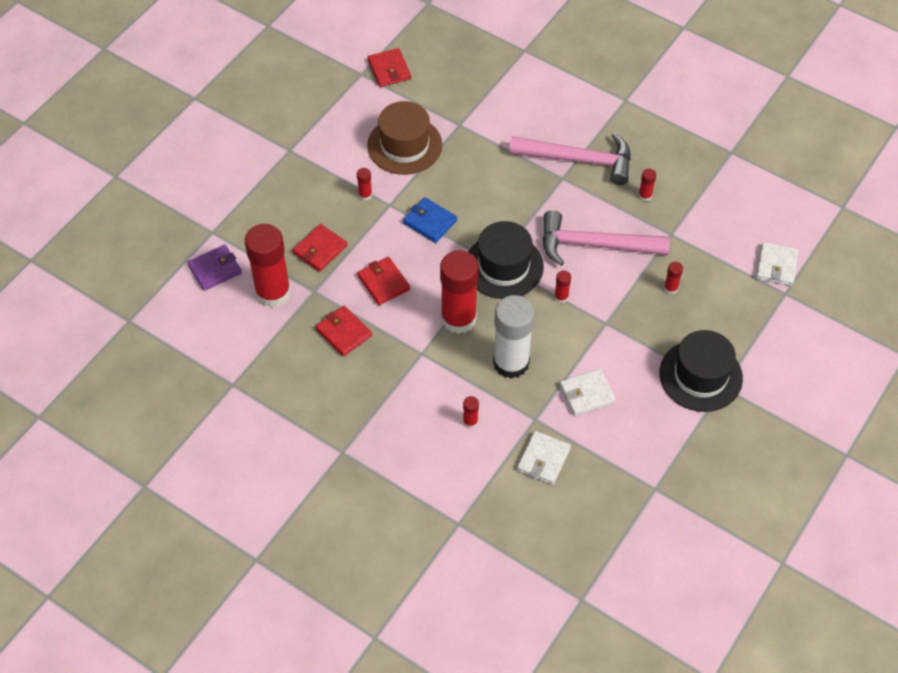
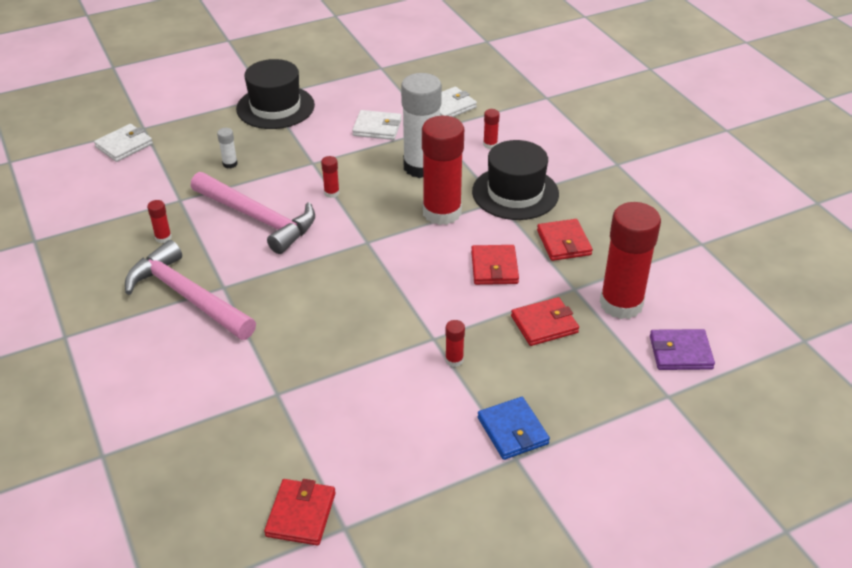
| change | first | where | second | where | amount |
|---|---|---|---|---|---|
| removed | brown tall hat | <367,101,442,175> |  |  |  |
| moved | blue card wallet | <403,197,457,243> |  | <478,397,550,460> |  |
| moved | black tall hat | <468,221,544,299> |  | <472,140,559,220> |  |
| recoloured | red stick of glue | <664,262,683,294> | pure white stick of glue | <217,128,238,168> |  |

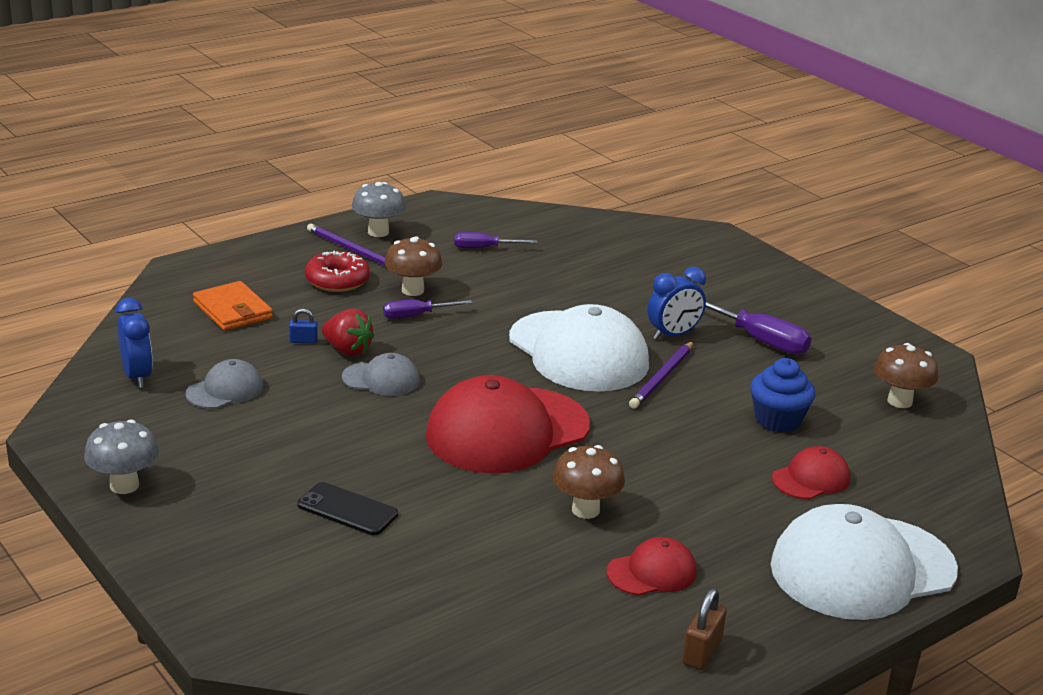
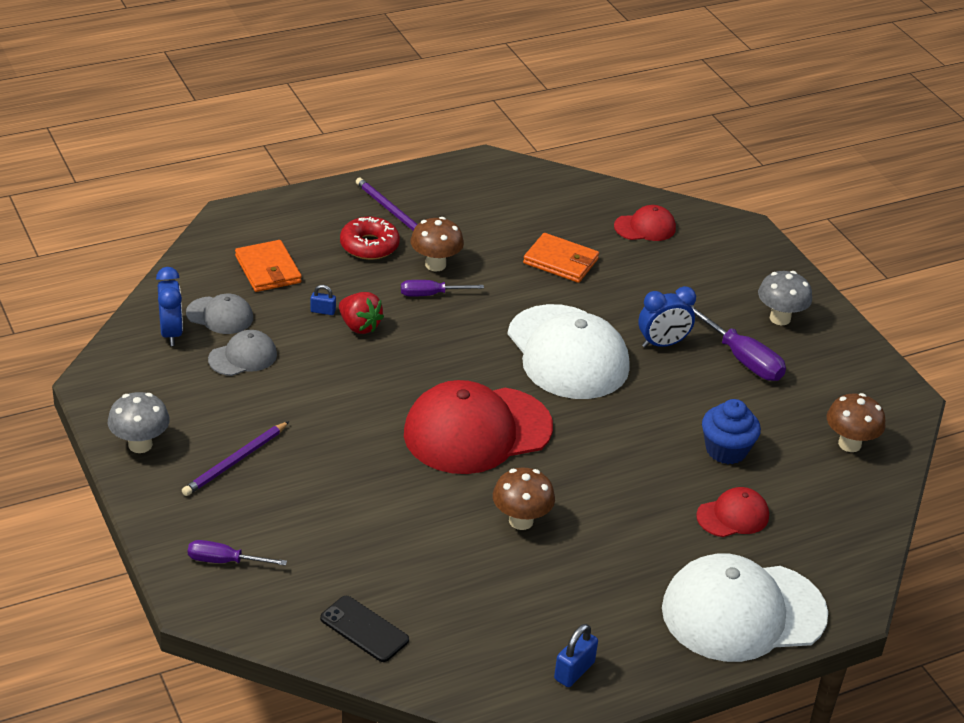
| change | first | where | second | where | amount |
|---|---|---|---|---|---|
| added |  |  | orange card wallet | <523,233,599,283> |  |
| moved | black mobile phone | <297,482,398,535> |  | <320,596,409,662> |  |
| moved | grey baseball cap | <342,353,420,396> |  | <186,294,253,334> |  |
| moved | grey toadstool | <352,182,406,237> |  | <758,271,812,325> |  |
| moved | royal purple hand screwdriver | <454,232,537,249> |  | <188,540,287,566> |  |
| moved | red baseball cap | <606,537,697,596> |  | <614,205,676,241> |  |
| moved | royal purple wooden pencil | <629,341,693,409> |  | <182,421,290,496> |  |
| recoloured | brown small lock | <682,588,727,670> | blue small lock | <554,624,598,687> |  |

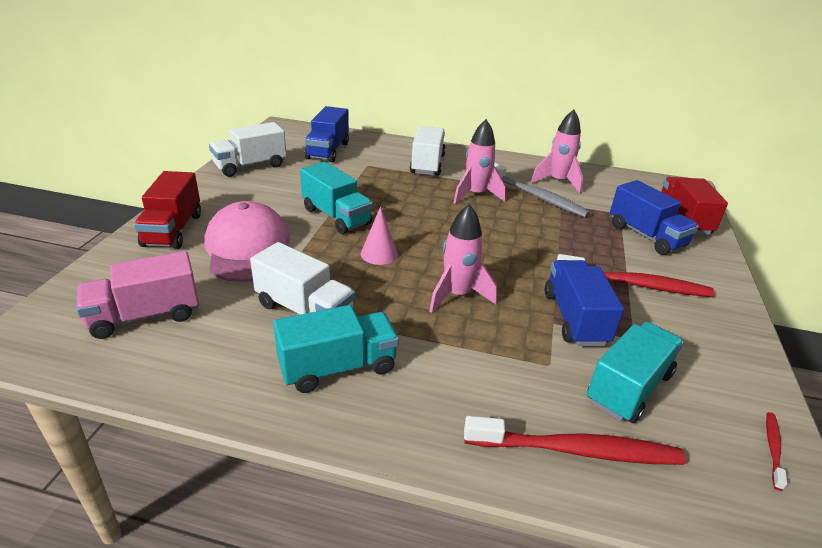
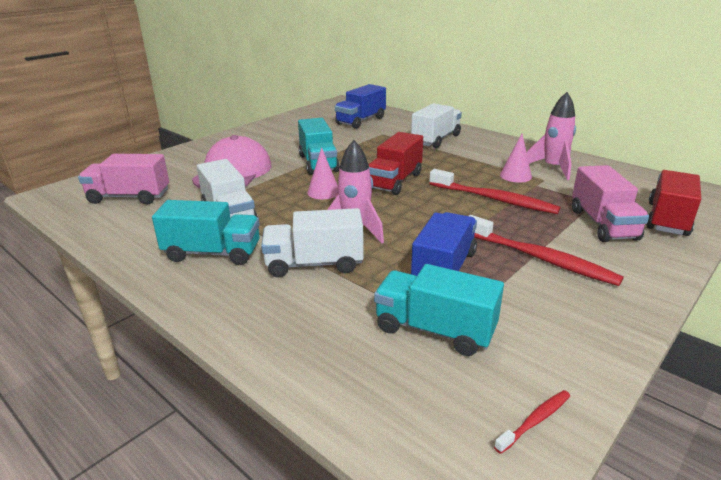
| change | first | where | second | where | amount |
|---|---|---|---|---|---|
| removed | rosy toy rocket | <453,119,506,204> |  |  |  |
| moved | red toy truck | <134,171,201,249> |  | <369,132,423,195> |  |
| moved | pure white toy truck | <209,122,287,177> |  | <261,208,364,277> |  |
| moved | red tooth brush | <464,416,686,465> |  | <429,169,560,214> |  |
| replaced | grey tooth brush | <494,162,590,218> | rosy cone | <500,134,532,182> |  |
| recoloured | blue toy truck | <610,180,699,255> | rosy toy truck | <572,165,649,242> |  |
| turned | aqua toy truck | <587,322,684,423> |  | <374,264,504,356> | 135 degrees counterclockwise |

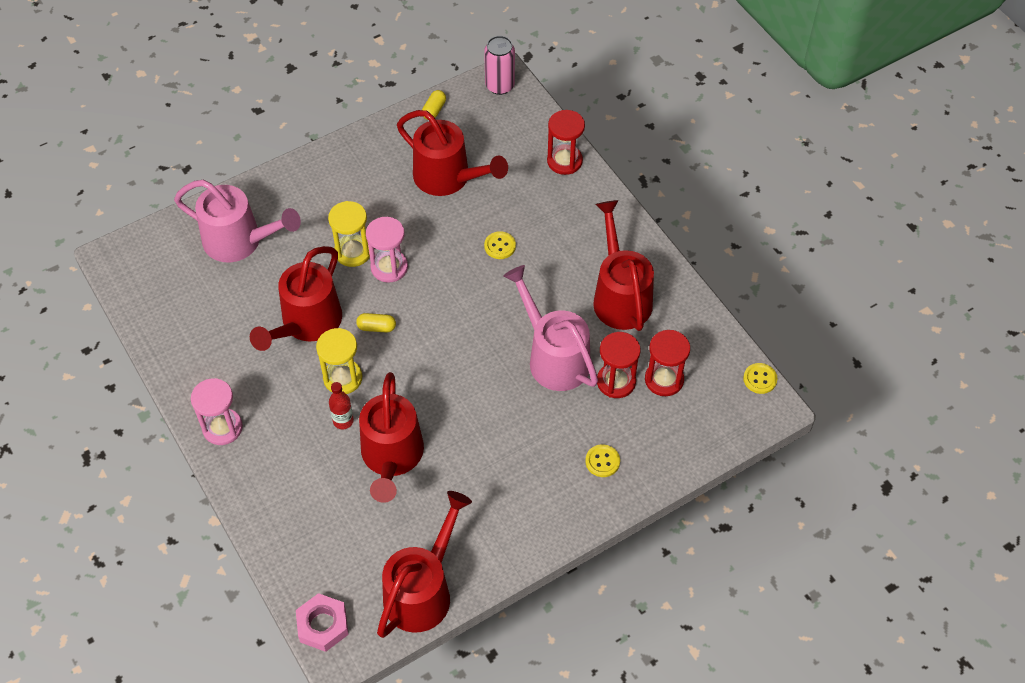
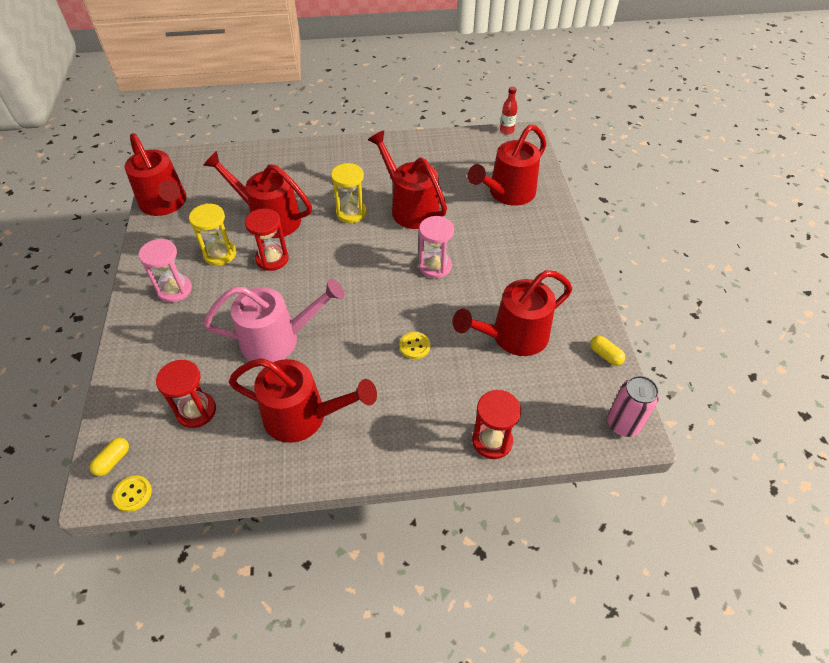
| change | first | where | second | where | amount |
|---|---|---|---|---|---|
| removed | rosy hex nut | <296,593,349,652> |  |  |  |
| removed | golden sewing button | <585,444,620,477> |  |  |  |
| moved | rosy sand timer | <191,378,243,445> |  | <138,239,192,303> |  |
| moved | golden sand timer | <328,201,370,267> |  | <189,204,236,266> |  |
| moved | red bottle | <329,382,354,429> |  | <500,86,518,135> |  |
| moved | golden pill | <356,313,396,333> |  | <90,438,129,476> |  |
| moved | red sand timer | <597,332,641,398> |  | <245,208,289,271> |  |
| recoloured | rosy sprinkling can | <174,180,301,262> | red sprinkling can | <467,124,546,206> |  |

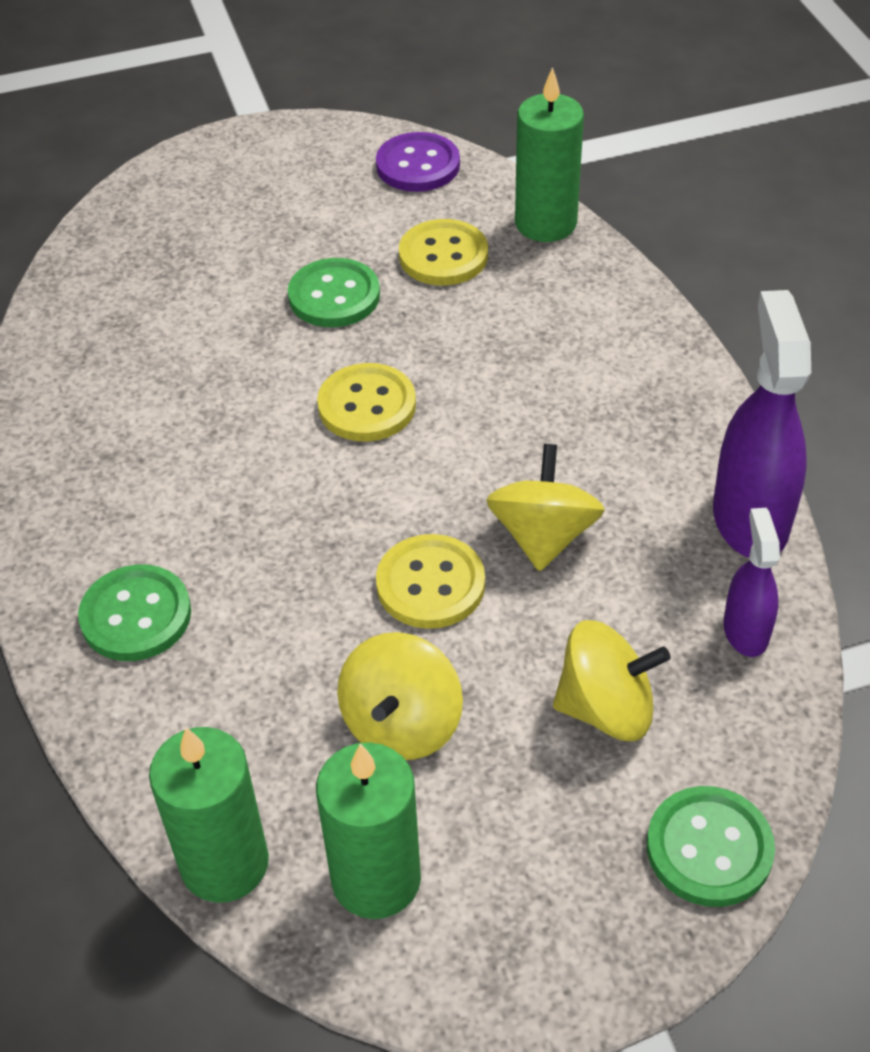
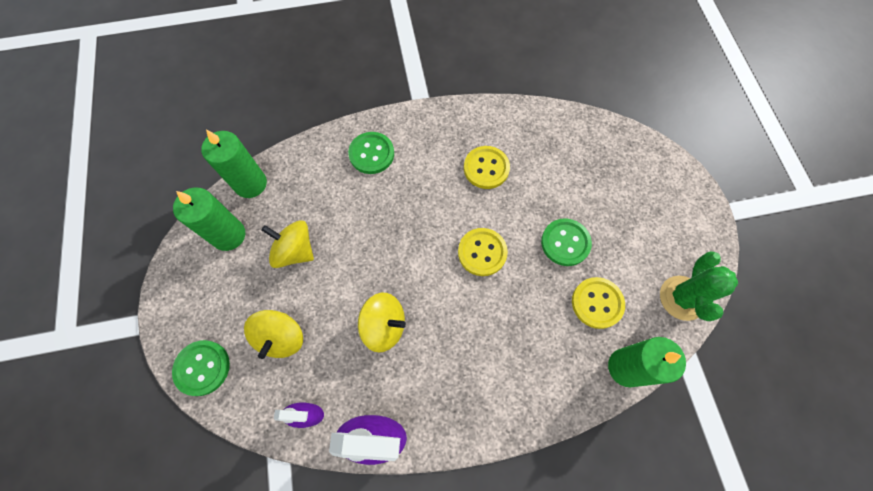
| change | first | where | second | where | amount |
|---|---|---|---|---|---|
| moved | golden sewing button | <376,534,485,629> |  | <464,146,510,189> |  |
| replaced | royal purple sewing button | <376,132,460,192> | leaf-green cactus | <660,251,738,321> |  |

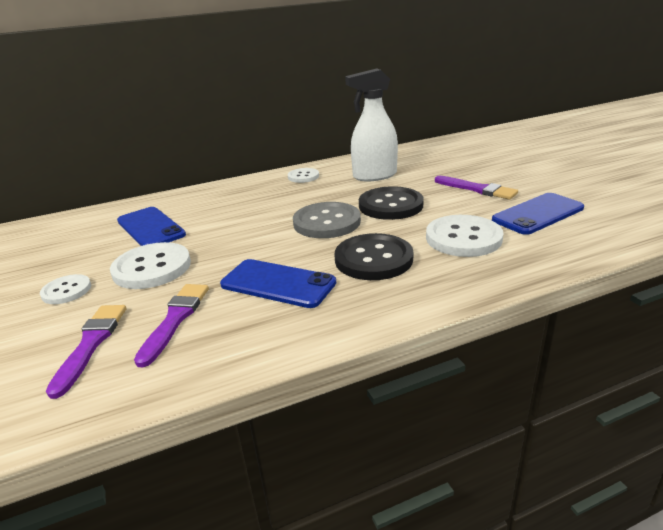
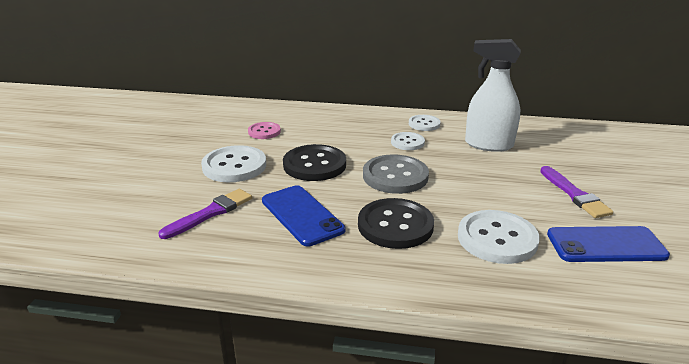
| change | first | where | second | where | amount |
|---|---|---|---|---|---|
| removed | royal purple paint brush | <46,305,126,399> |  |  |  |
| moved | pure white sewing button | <40,274,91,304> |  | <391,132,425,150> |  |
| moved | black sewing button | <359,186,424,220> |  | <283,144,346,181> |  |
| replaced | blue mobile phone | <117,207,186,246> | rosy sewing button | <248,122,281,139> |  |

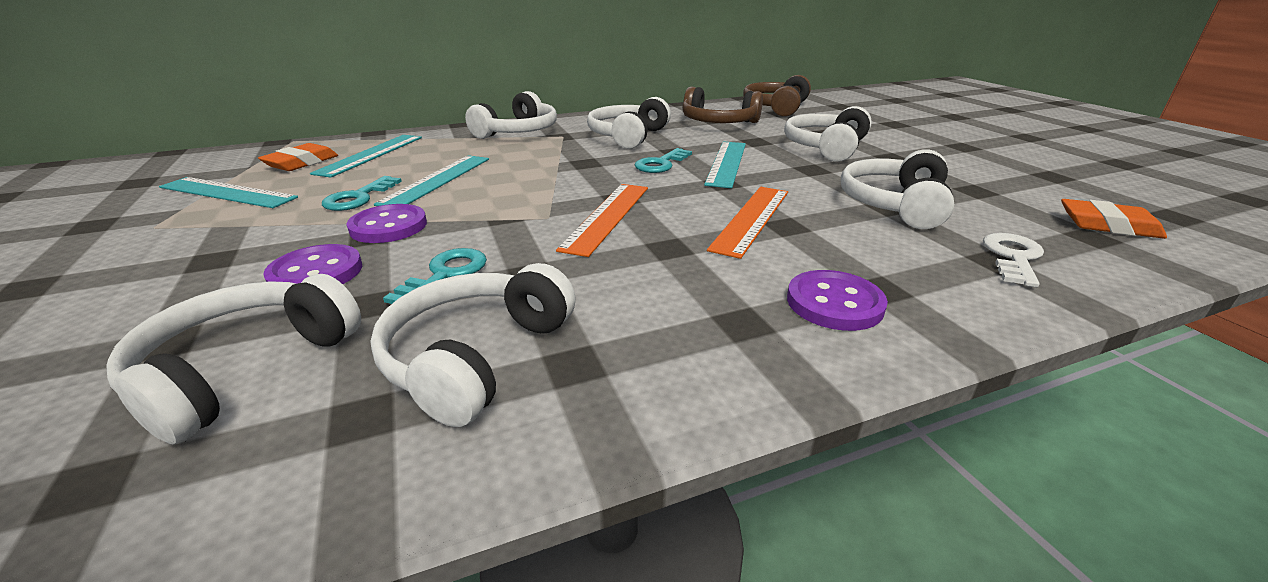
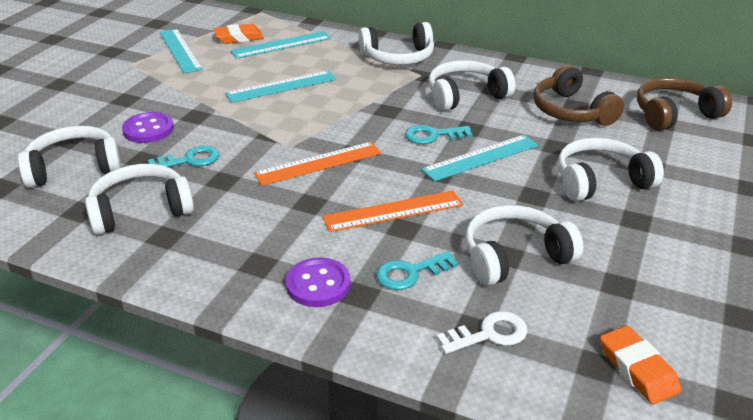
| change | first | where | second | where | amount |
|---|---|---|---|---|---|
| removed | royal purple sewing button | <346,204,427,243> |  |  |  |
| moved | aqua latchkey | <322,176,402,211> |  | <376,251,459,290> |  |

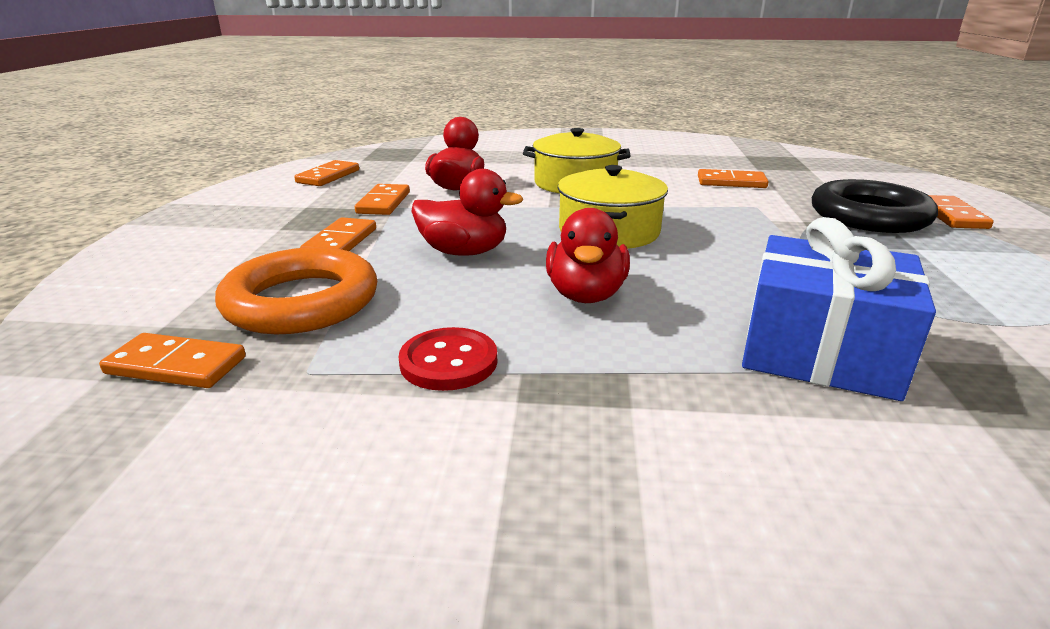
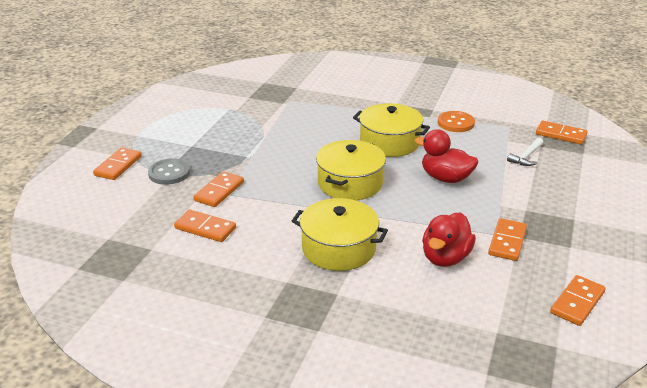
| change | first | where | second | where | amount |
|---|---|---|---|---|---|
| removed | blue present | <742,217,936,401> |  |  |  |
| moved | orange domino piece | <300,217,376,251> |  | <194,171,244,207> |  |
| replaced | orange ring | <215,247,377,334> | pure white hammer | <507,138,543,166> |  |
| replaced | red duck | <546,208,630,303> | golden pot | <353,103,430,157> |  |
| replaced | black ring | <812,179,938,233> | grey sewing button | <148,159,190,185> |  |
| recoloured | red sewing button | <398,327,497,391> | orange sewing button | <438,111,475,132> |  |

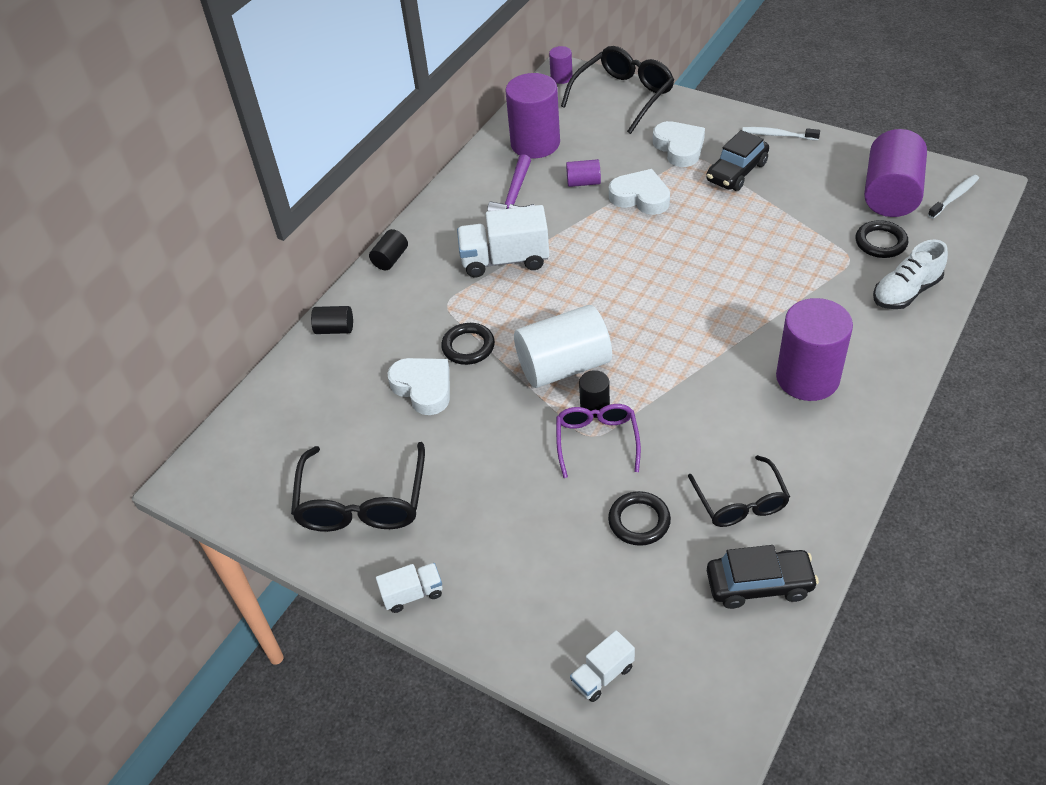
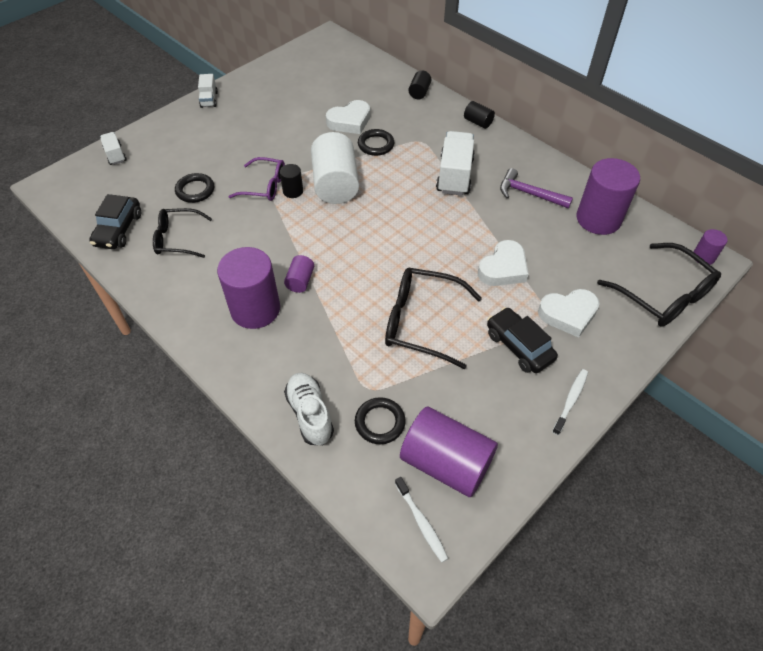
| change | first | where | second | where | amount |
|---|---|---|---|---|---|
| moved | black spectacles | <291,442,425,532> |  | <385,268,482,369> |  |
| moved | royal purple cylinder | <566,159,601,187> |  | <284,255,314,293> |  |

